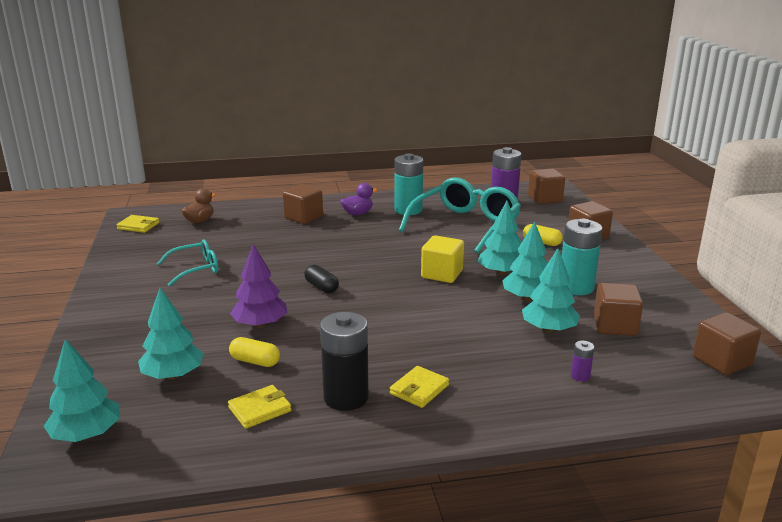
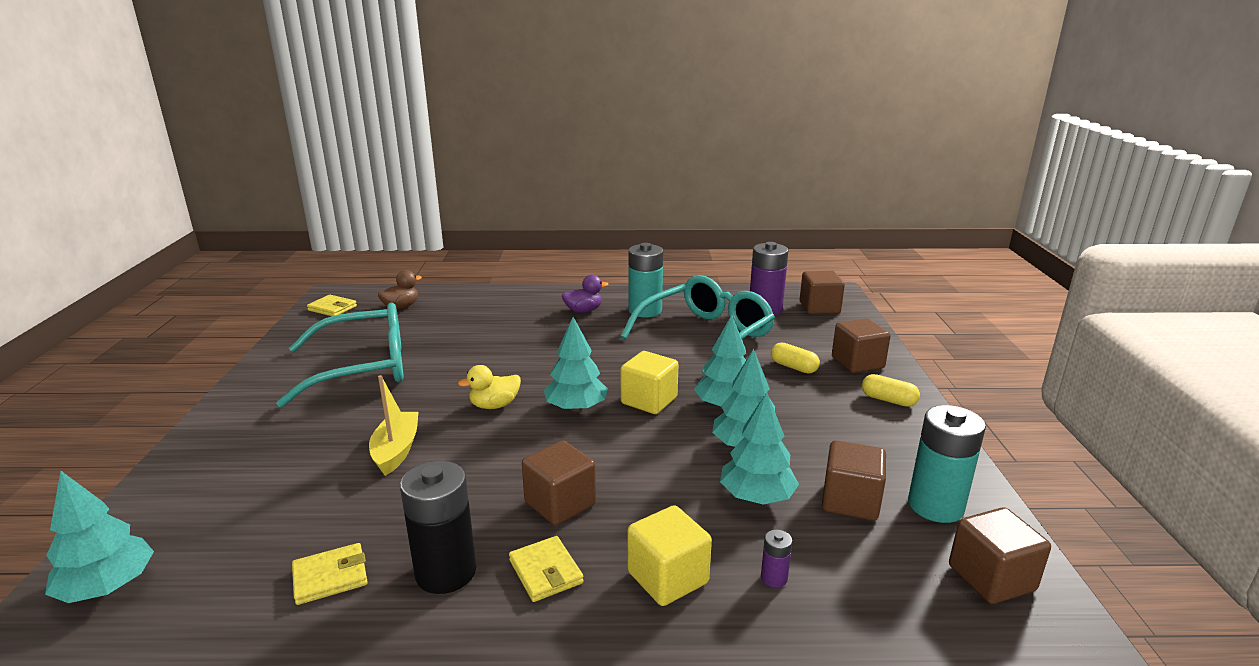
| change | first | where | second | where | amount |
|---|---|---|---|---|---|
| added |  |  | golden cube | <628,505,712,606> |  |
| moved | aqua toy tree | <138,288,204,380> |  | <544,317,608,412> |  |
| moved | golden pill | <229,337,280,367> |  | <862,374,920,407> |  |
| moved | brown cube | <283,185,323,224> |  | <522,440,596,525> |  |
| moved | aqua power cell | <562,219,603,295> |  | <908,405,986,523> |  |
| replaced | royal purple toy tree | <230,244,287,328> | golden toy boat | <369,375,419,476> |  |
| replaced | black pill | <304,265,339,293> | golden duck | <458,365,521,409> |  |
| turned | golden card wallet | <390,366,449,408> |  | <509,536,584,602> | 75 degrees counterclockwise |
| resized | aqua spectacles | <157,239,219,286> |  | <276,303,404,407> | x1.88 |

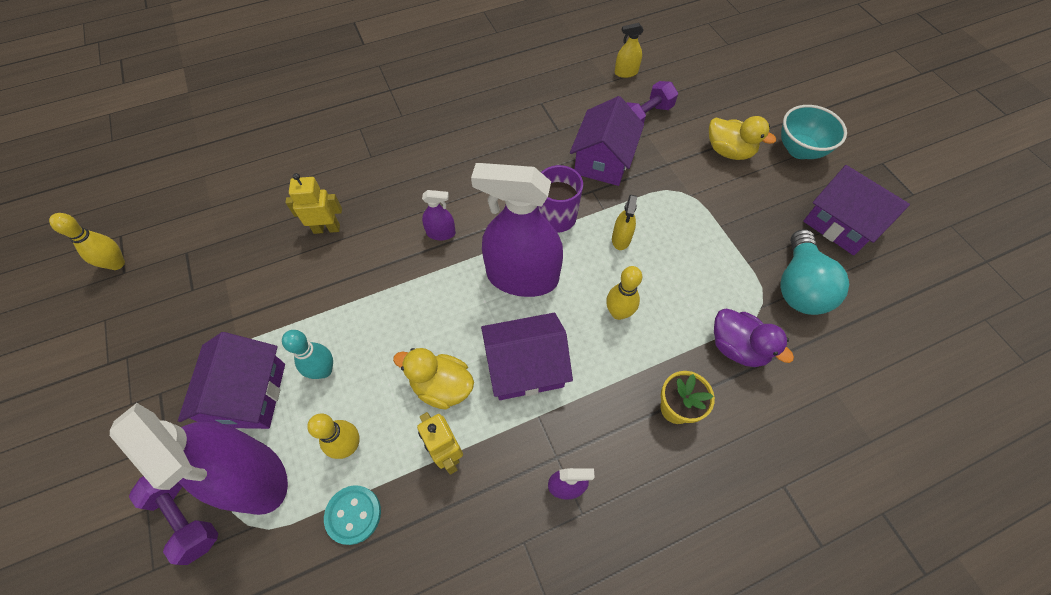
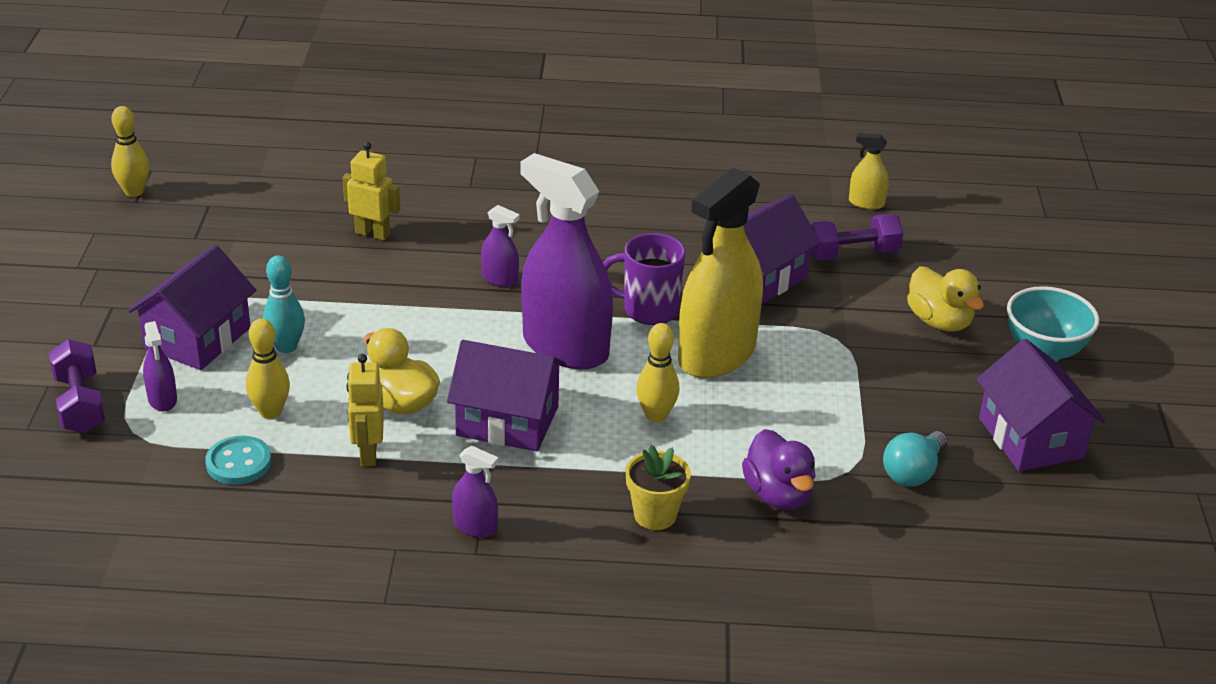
| change | first | where | second | where | amount |
|---|---|---|---|---|---|
| resized | royal purple spray cleaner | <110,403,288,515> |  | <143,321,177,412> | x0.42 |
| resized | golden spray cleaner | <612,195,637,250> |  | <678,168,763,378> | x2.37 |
| resized | aqua light bulb | <780,229,849,315> |  | <883,431,948,486> | x0.65 |

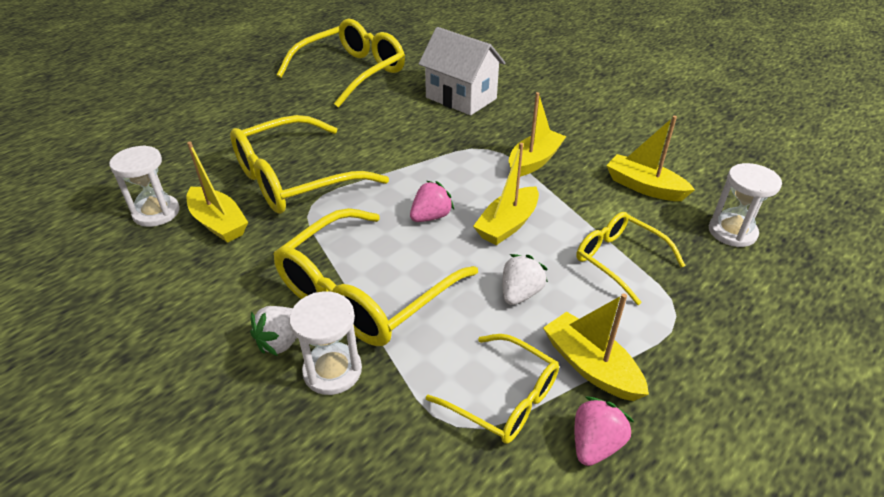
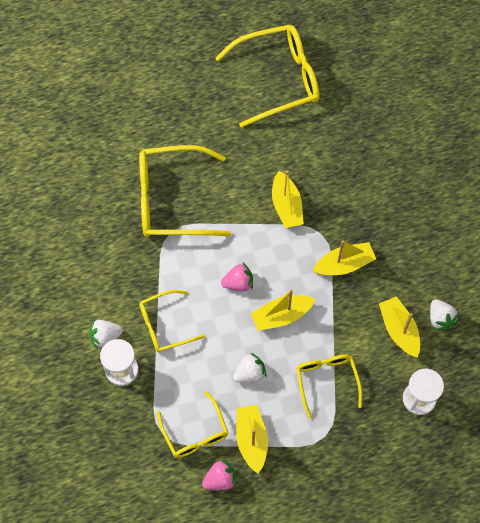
| change | first | where | second | where | amount |
|---|---|---|---|---|---|
| removed | pure white sand timer | <109,145,179,227> |  |  |  |
| removed | pure white house | <419,27,505,115> |  |  |  |
| added |  |  | pure white berry | <430,299,459,330> |  |
| moved | golden toy boat | <186,142,248,243> |  | <272,171,304,228> |  |
| resized | golden spectacles | <273,208,478,346> |  | <139,290,206,352> | x0.57 |

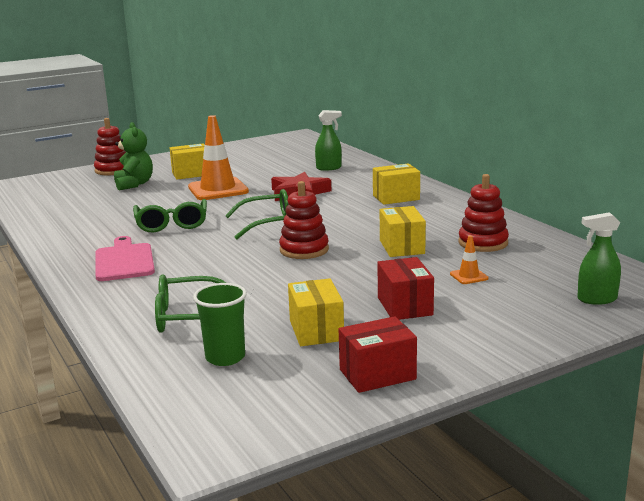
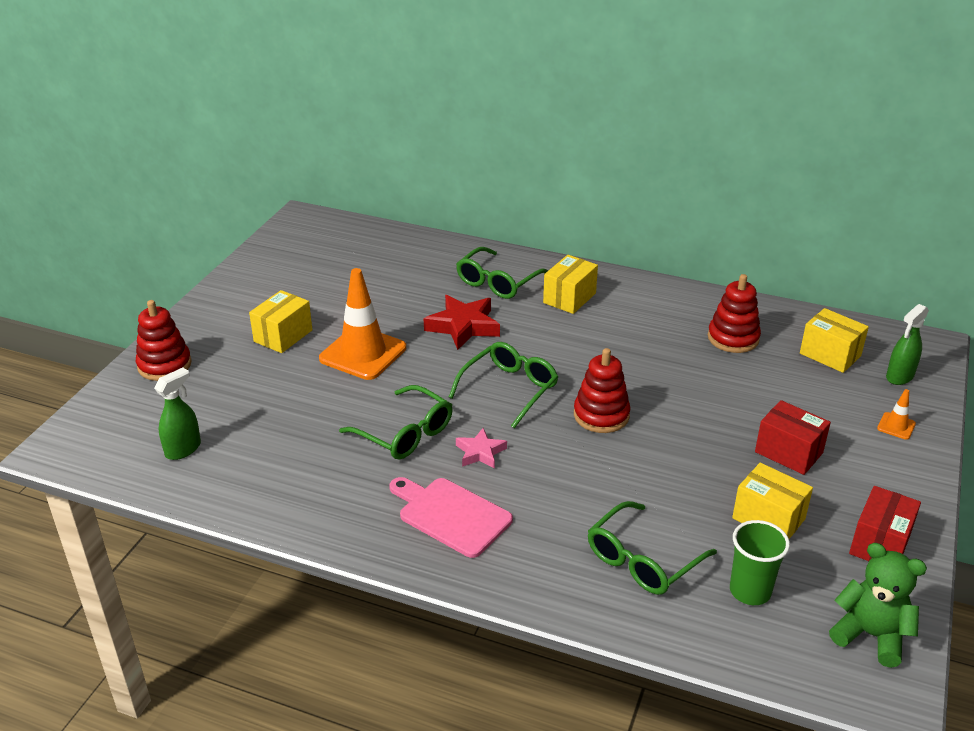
| change | first | where | second | where | amount |
|---|---|---|---|---|---|
| added |  |  | leaf-green spectacles | <456,247,548,299> |  |
| added |  |  | rosy star shape | <456,428,507,468> |  |
| moved | leaf-green teddy | <114,122,153,190> |  | <829,543,927,668> |  |
| moved | leaf-green spray cleaner | <315,110,342,171> |  | <154,367,201,460> |  |
| moved | golden box | <380,206,426,257> |  | <800,308,869,373> |  |
| moved | orange traffic cone | <450,235,489,284> |  | <877,389,916,440> |  |

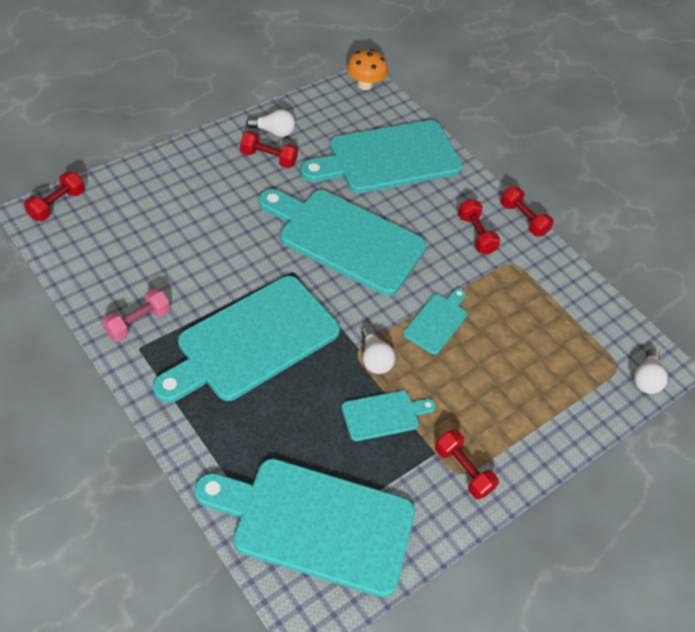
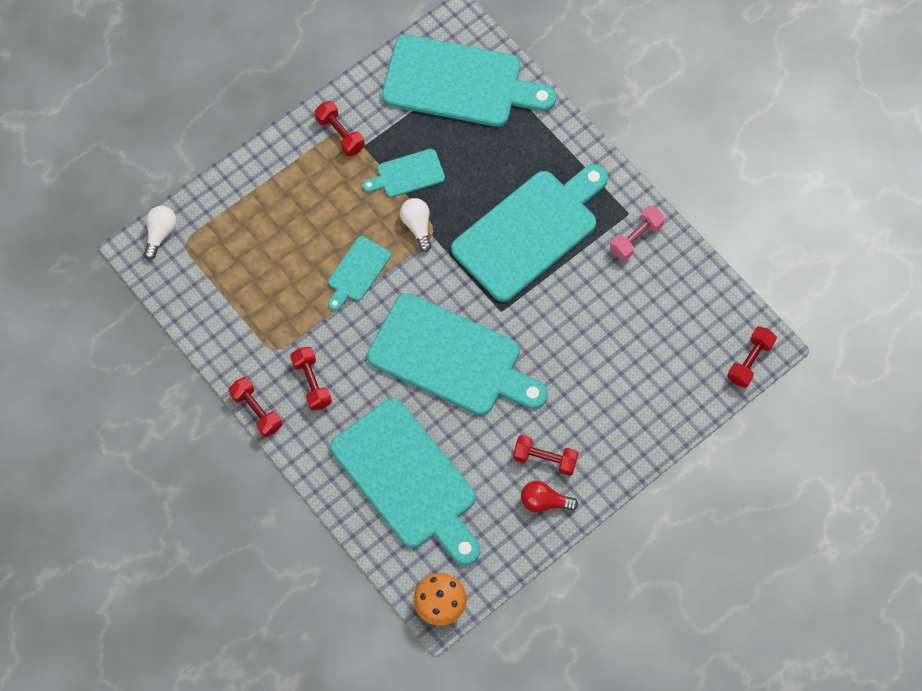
| change | first | where | second | where | amount |
|---|---|---|---|---|---|
| recoloured | pure white light bulb | <246,109,295,137> | red light bulb | <521,481,578,512> |  |
| turned | aqua chopping board | <300,120,463,193> |  | <330,398,480,565> | 75 degrees clockwise |

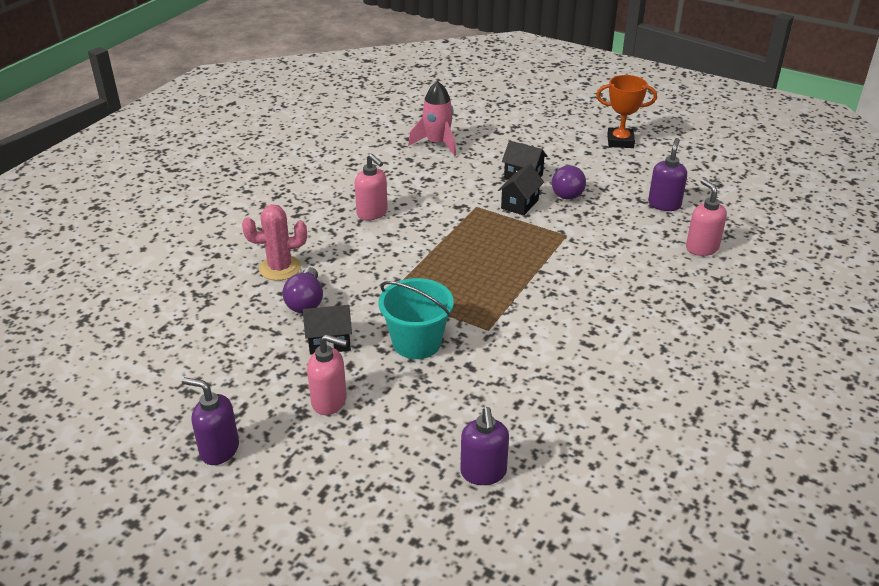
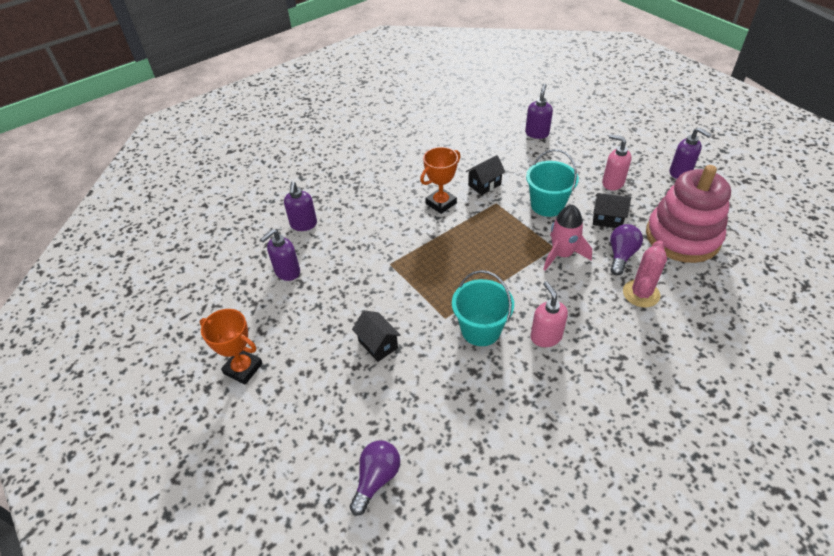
| change | first | where | second | where | amount |
|---|---|---|---|---|---|
| added |  |  | orange trophy | <420,147,461,214> |  |
| added |  |  | aqua bucket | <452,270,514,346> |  |
| added |  |  | rosy stacking toy | <646,165,731,263> |  |
| moved | rosy toy rocket | <408,81,456,156> |  | <543,205,592,271> |  |
| moved | black house | <498,164,544,216> |  | <466,155,505,196> |  |
| moved | royal purple light bulb | <552,164,586,200> |  | <350,440,400,515> |  |
| recoloured | rosy pump bottle | <686,179,727,256> | royal purple pump bottle | <284,182,317,231> |  |
| turned | rosy cactus | <242,204,307,281> |  | <623,240,667,307> | 75 degrees counterclockwise |

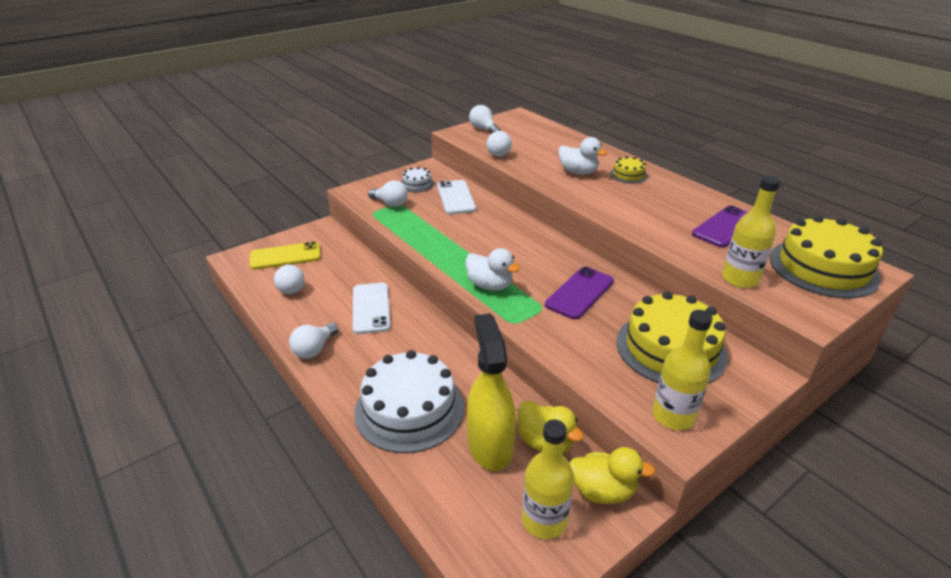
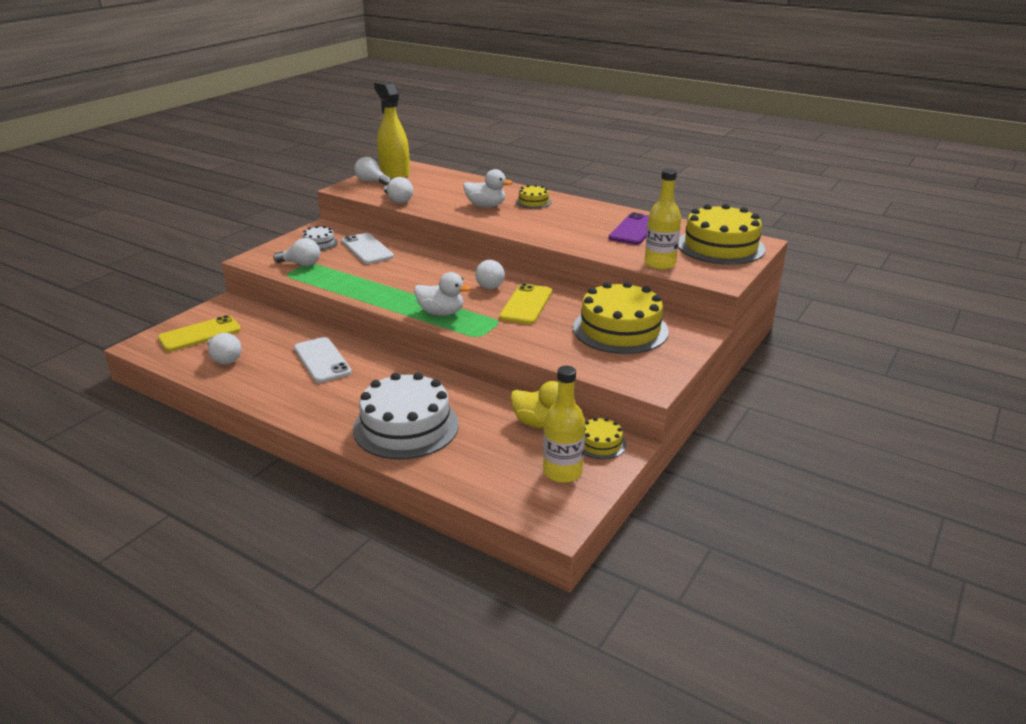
| change | first | where | second | where | amount |
|---|---|---|---|---|---|
| removed | golden bottle | <652,310,713,430> |  |  |  |
| moved | pure white light bulb | <289,323,339,359> |  | <475,260,505,289> |  |
| moved | golden spray cleaner | <467,313,516,471> |  | <374,82,410,179> |  |
| replaced | golden duck | <570,447,655,504> | golden layer cake | <584,417,626,460> |  |
| recoloured | royal purple mobile phone | <545,267,614,319> | golden mobile phone | <499,283,552,324> |  |

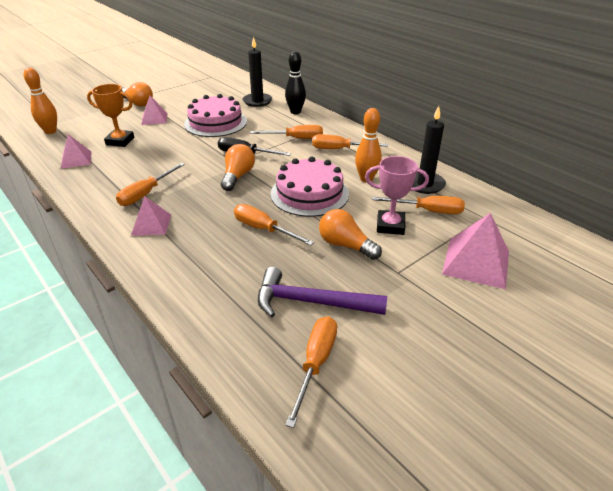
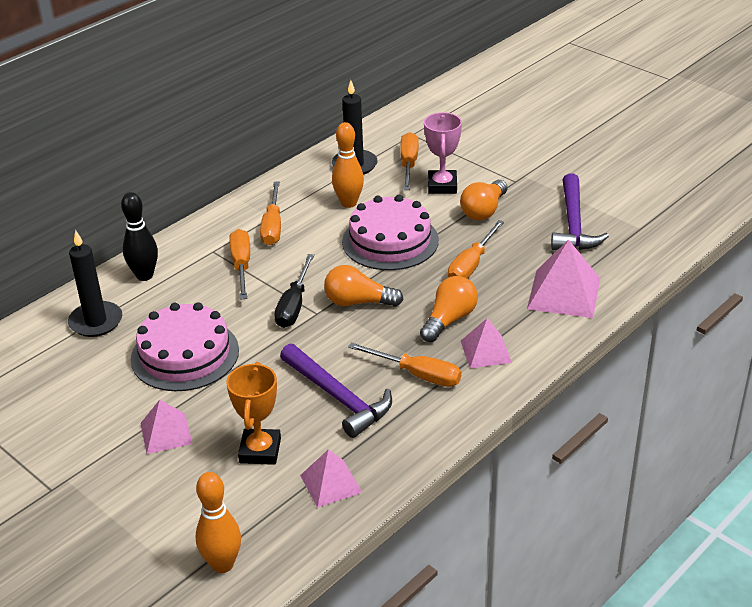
| change | first | where | second | where | amount |
|---|---|---|---|---|---|
| removed | orange hand screwdriver | <285,316,337,428> |  |  |  |
| added |  |  | royal purple hammer | <280,343,392,438> |  |
| moved | orange light bulb | <122,82,153,106> |  | <420,276,478,342> |  |
| moved | rosy solid pyramid | <442,213,509,289> |  | <527,240,600,318> |  |

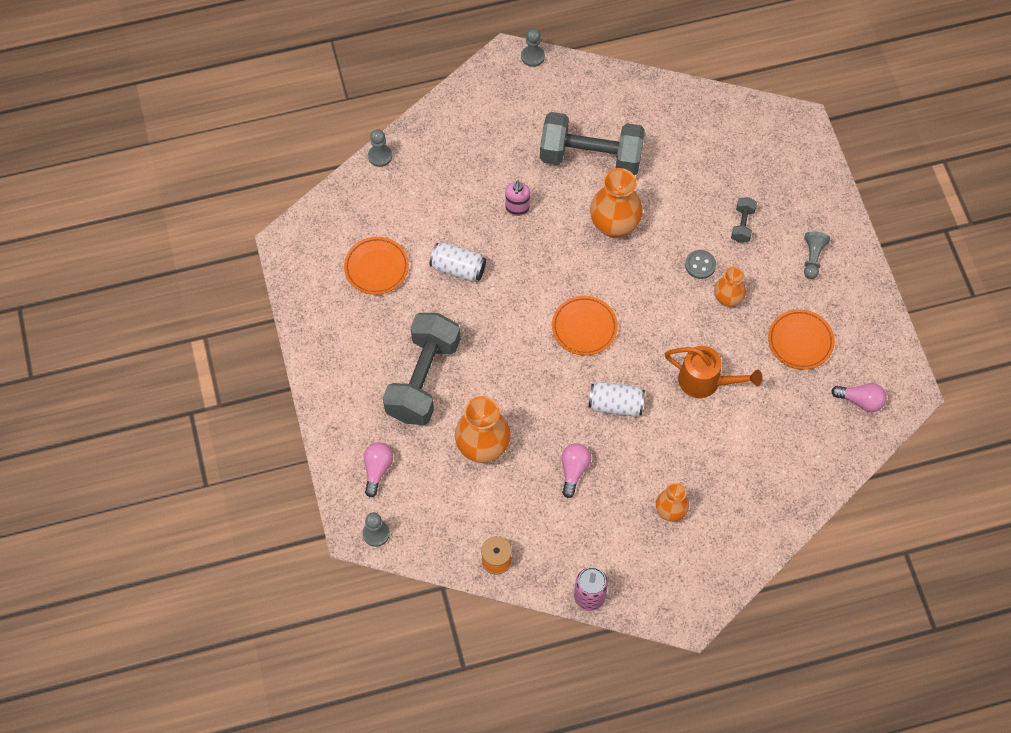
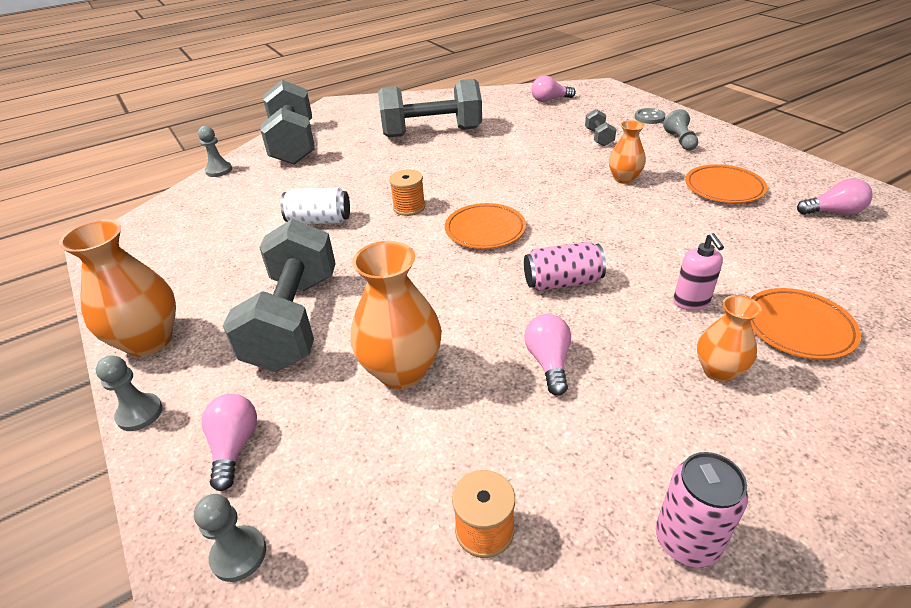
| change | first | where | second | where | amount |
|---|---|---|---|---|---|
| removed | orange sprinkling can | <665,346,763,398> |  |  |  |
| added |  |  | grey free weight | <260,80,315,165> |  |
| added |  |  | orange reel of thread | <389,170,426,216> |  |
| added |  |  | rosy light bulb | <532,76,576,102> |  |
| moved | orange dinner plate | <344,237,409,295> |  | <751,288,861,360> |  |
| moved | rosy pump bottle | <505,180,530,216> |  | <673,233,724,311> |  |
| moved | grey game pawn | <521,29,545,67> |  | <96,355,163,431> |  |
| moved | orange tall vase | <590,168,643,238> |  | <59,219,176,357> |  |
| moved | grey sewing button | <685,250,716,279> |  | <635,108,666,124> |  |
| recoloured | pure white can | <588,381,645,417> | rosy can | <524,242,606,291> |  |

